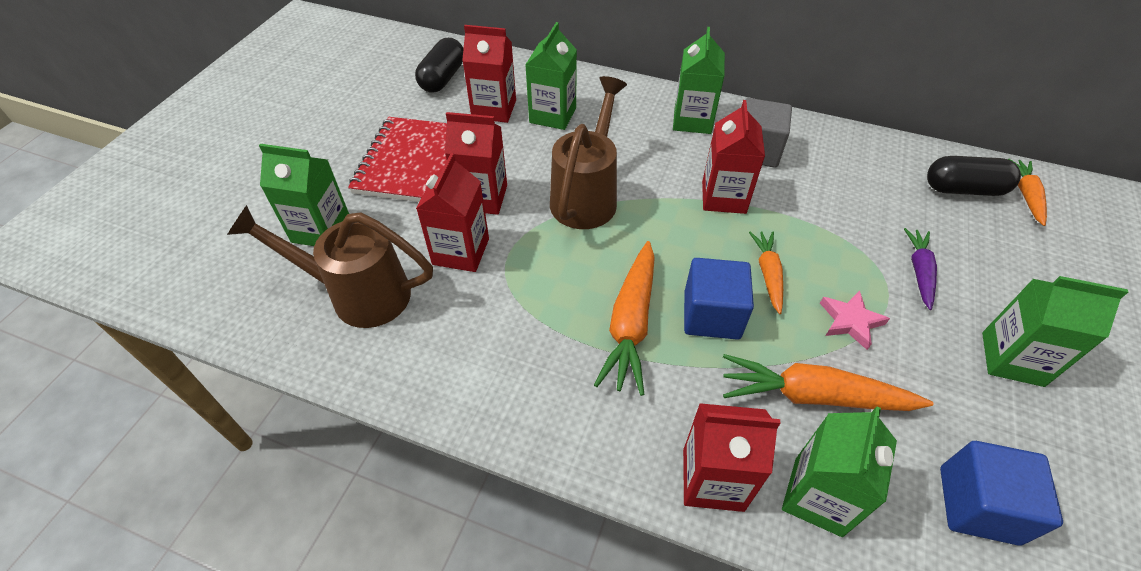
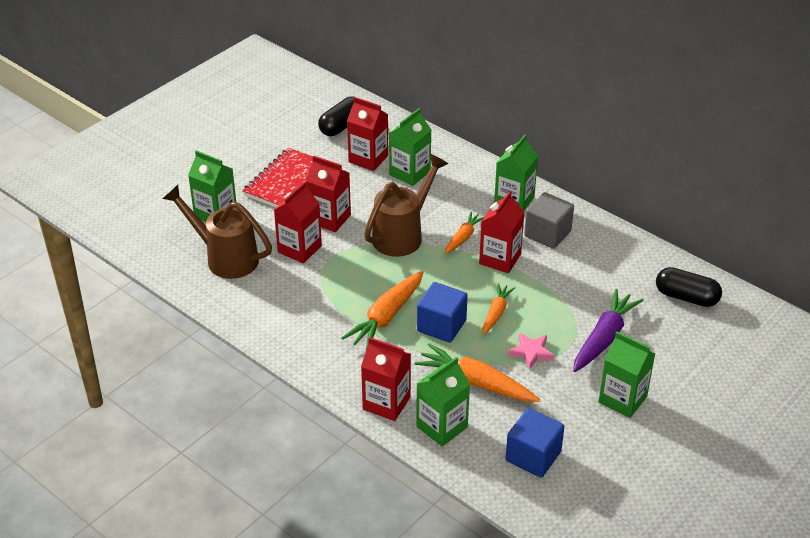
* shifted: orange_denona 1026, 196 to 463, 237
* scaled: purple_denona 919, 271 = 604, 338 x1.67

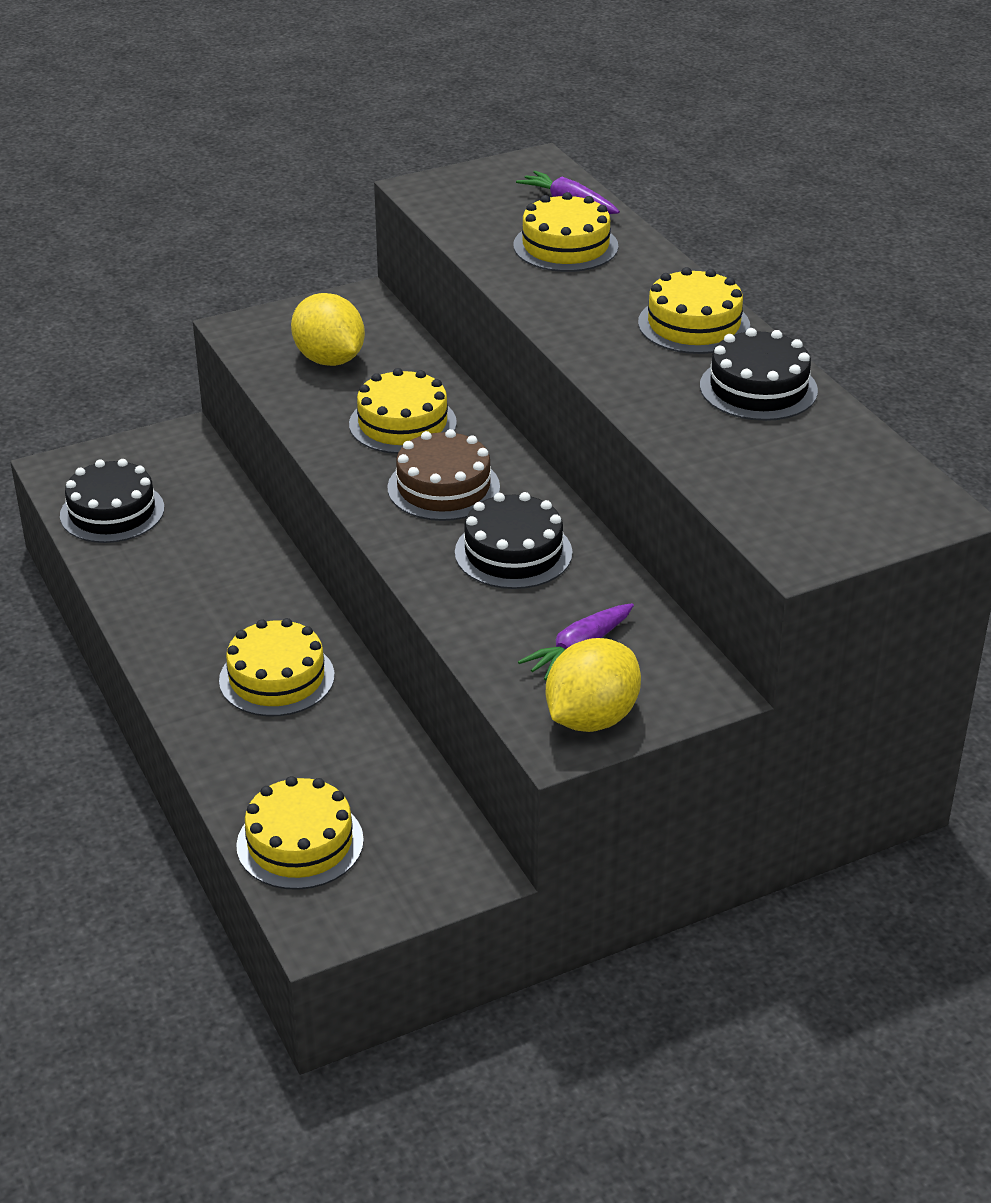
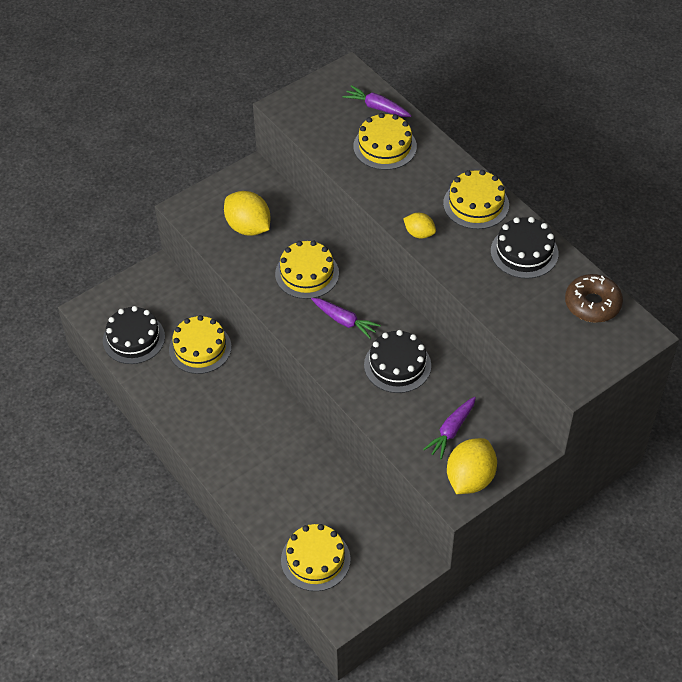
* new: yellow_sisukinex 419, 233
* new: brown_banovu 592, 304
* shifted: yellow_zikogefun 277, 678 to 200, 348
* swapped: brown_zikogefun 443, 487 to purple_denona 344, 321

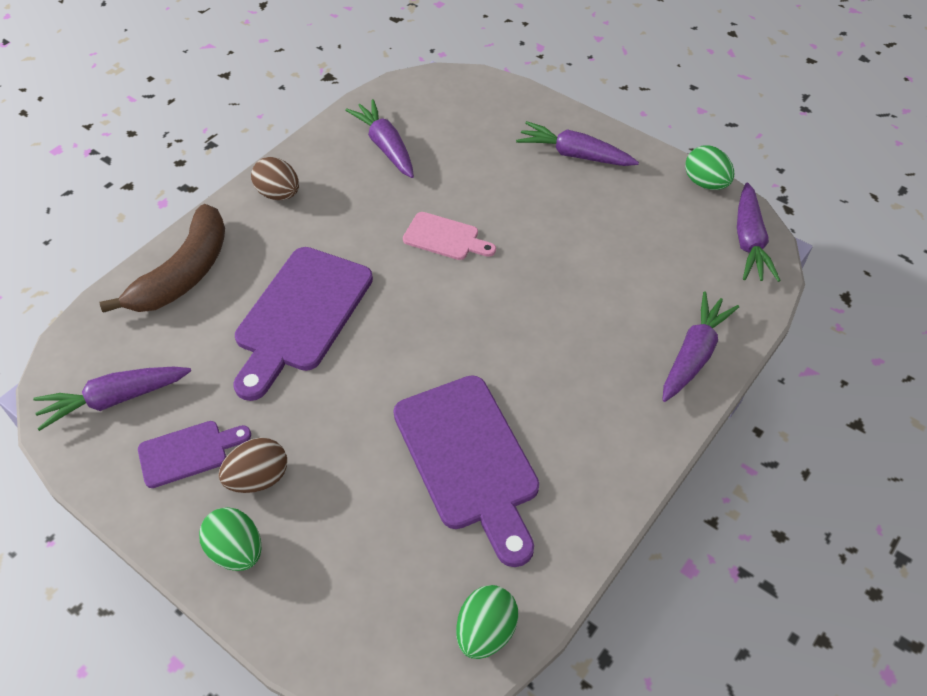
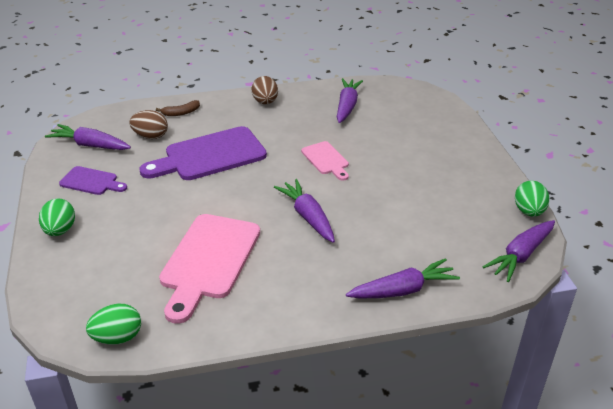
* shifted: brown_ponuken 258, 478 to 151, 136
* shifted: purple_denona 575, 155 to 308, 217
* repainted: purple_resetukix 468, 459 to pink_resetukix 208, 260
* scaled: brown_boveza 184, 273 = 181, 113 x0.45

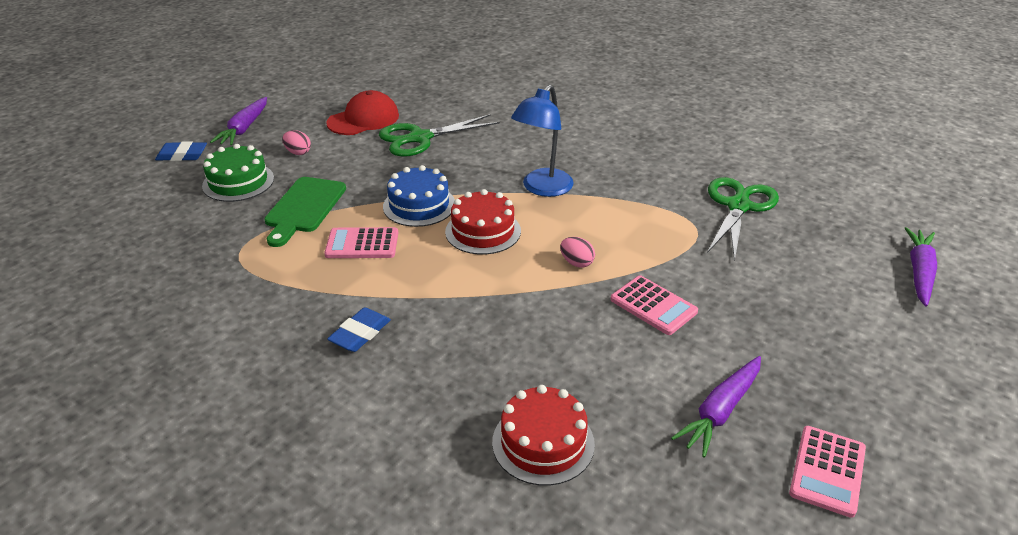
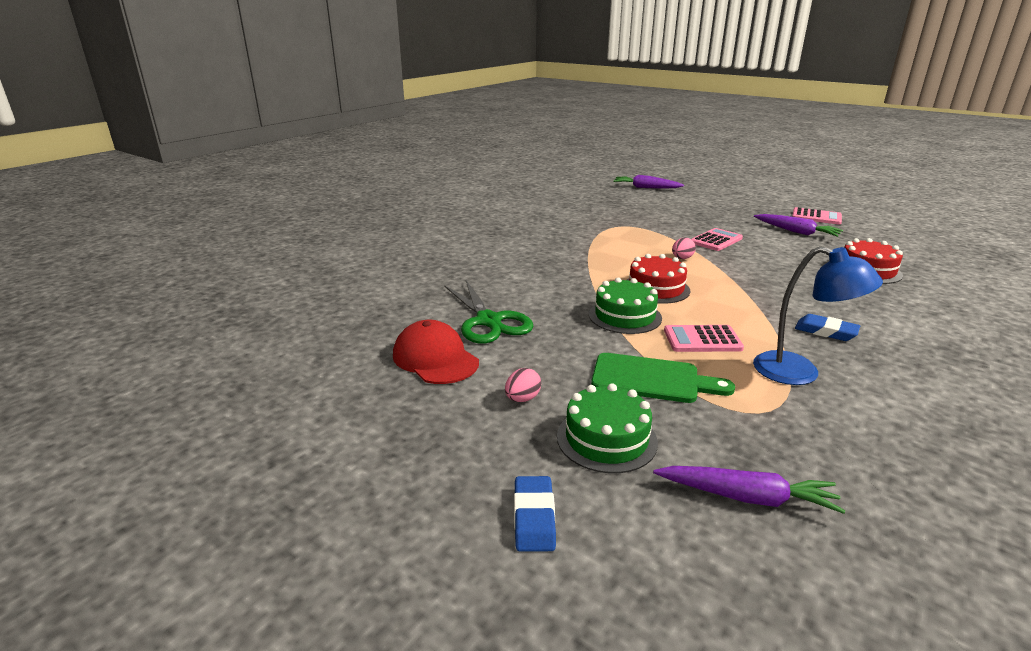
* gone: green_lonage 738, 206
* shifted: purple_denona 244, 128 to 747, 497
* shifted: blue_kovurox 542, 188 to 800, 372
* repainted: blue_zikogefun 419, 205 to green_zikogefun 625, 316
* rotated: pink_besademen 362, 244 = 702, 340 90 degrees clockwise

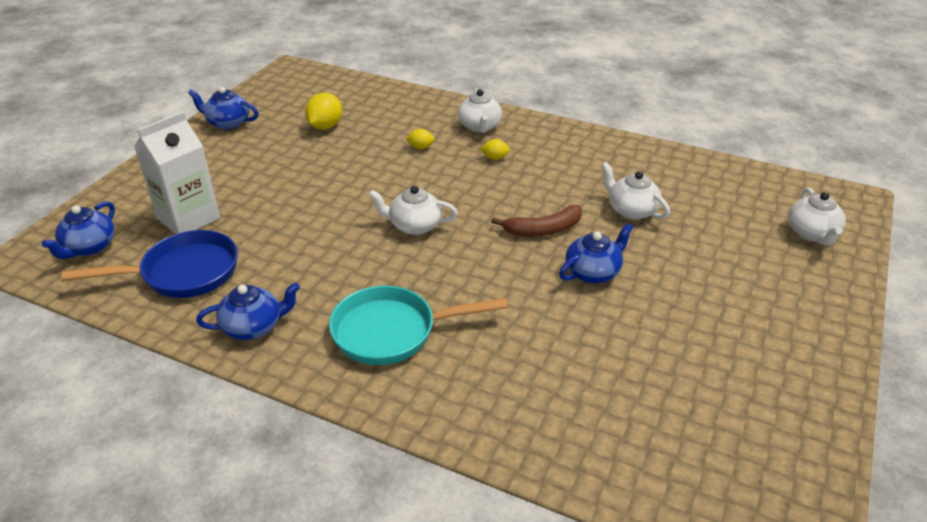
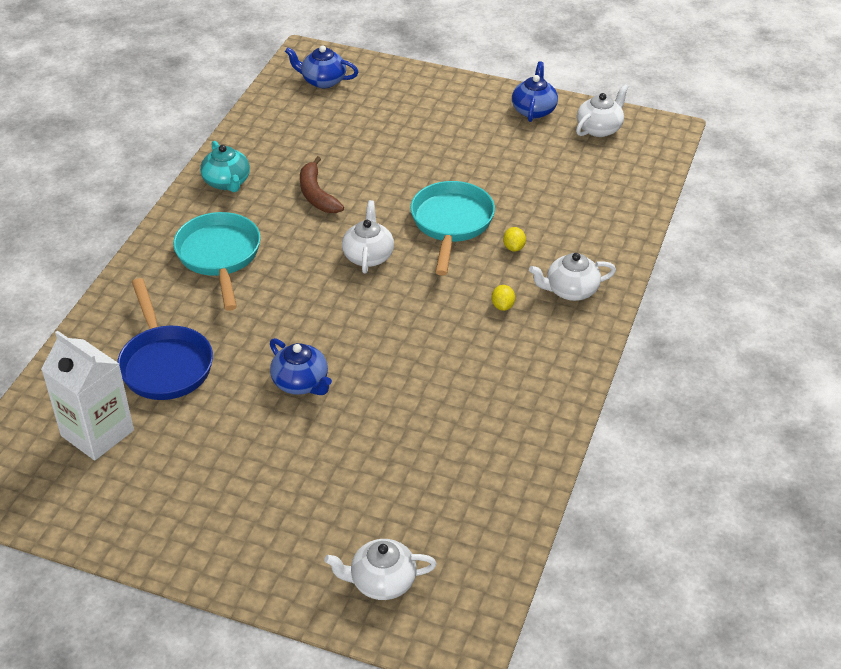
* gone: yellow_sisukinex 325, 126
* new: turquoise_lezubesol 451, 224
* shifted: blue_lezubesol 183, 273 to 165, 364
* shifted: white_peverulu 188, 218 to 97, 433
* shifted: brown_boveza 543, 230 to 316, 194
* shifted: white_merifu 631, 210 to 599, 128
* repainted: blue_merifu 253, 327 to turquoise_merifu 227, 182

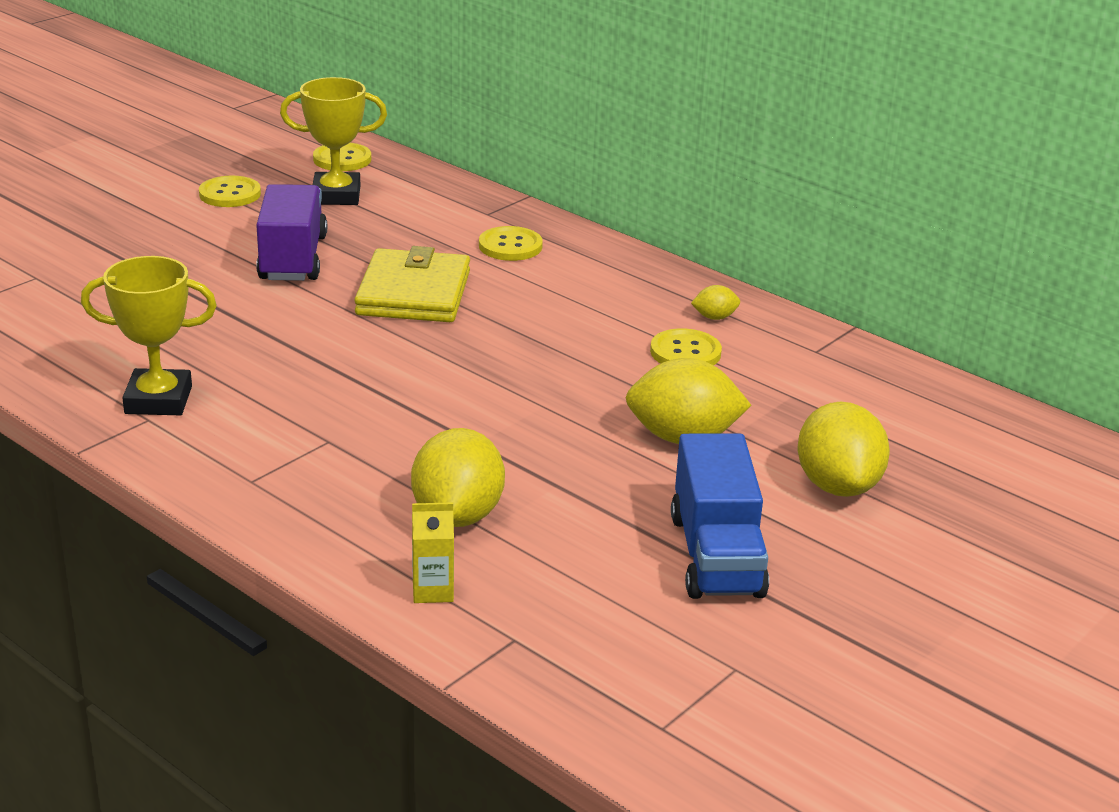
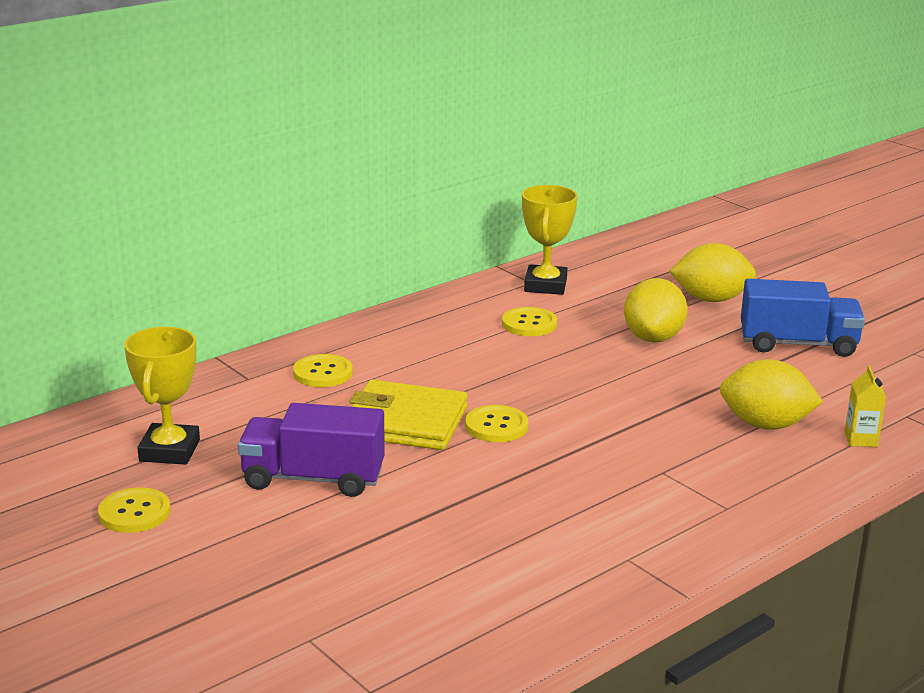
* gone: yellow_sisukinex 714, 317
* shifted: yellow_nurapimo 158, 400 to 545, 285
* shifted: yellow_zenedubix 342, 159 to 496, 426

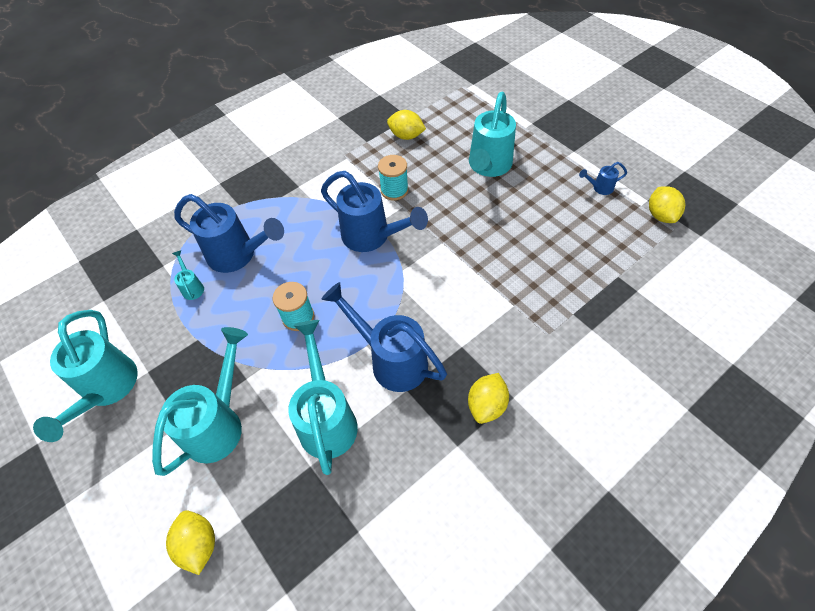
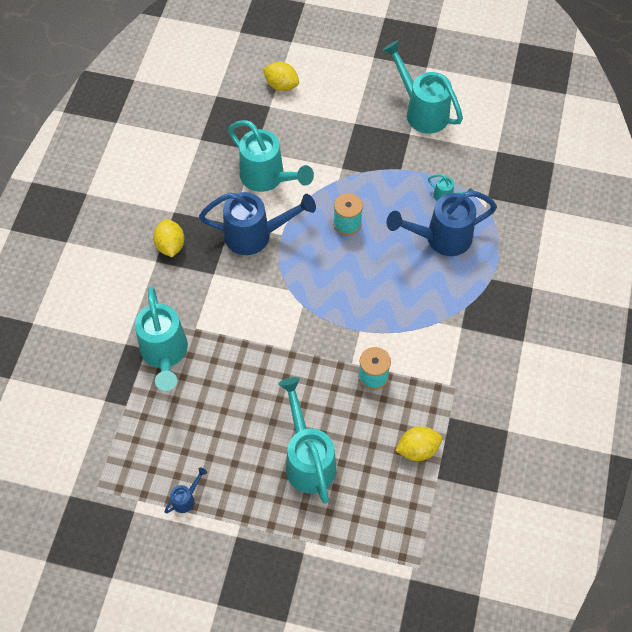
* gone: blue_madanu 372, 237
* gone: yellow_sisukinex 661, 215
* shifted: turquoise_madanu 219, 423 to 165, 354

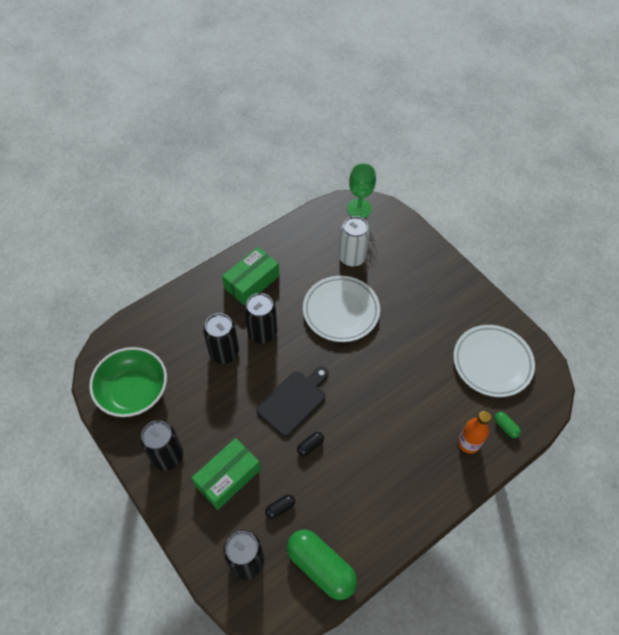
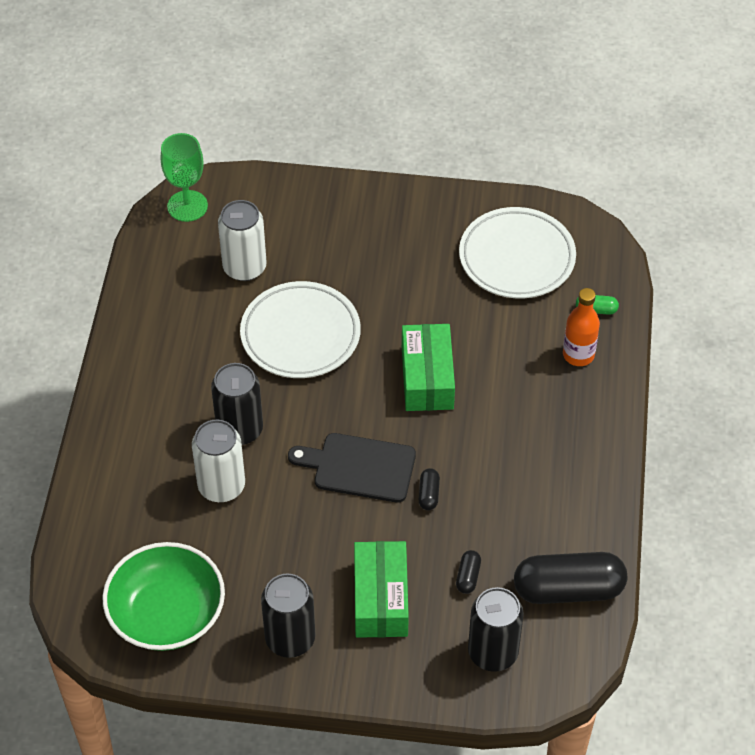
* shifted: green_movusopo 252, 282 to 427, 378
* repainted: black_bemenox 224, 352 to white_bemenox 221, 486
* repainted: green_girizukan 321, 567 to black_girizukan 568, 590
* rotated: black_resetukix 293, 401 = 359, 467 75 degrees counterclockwise

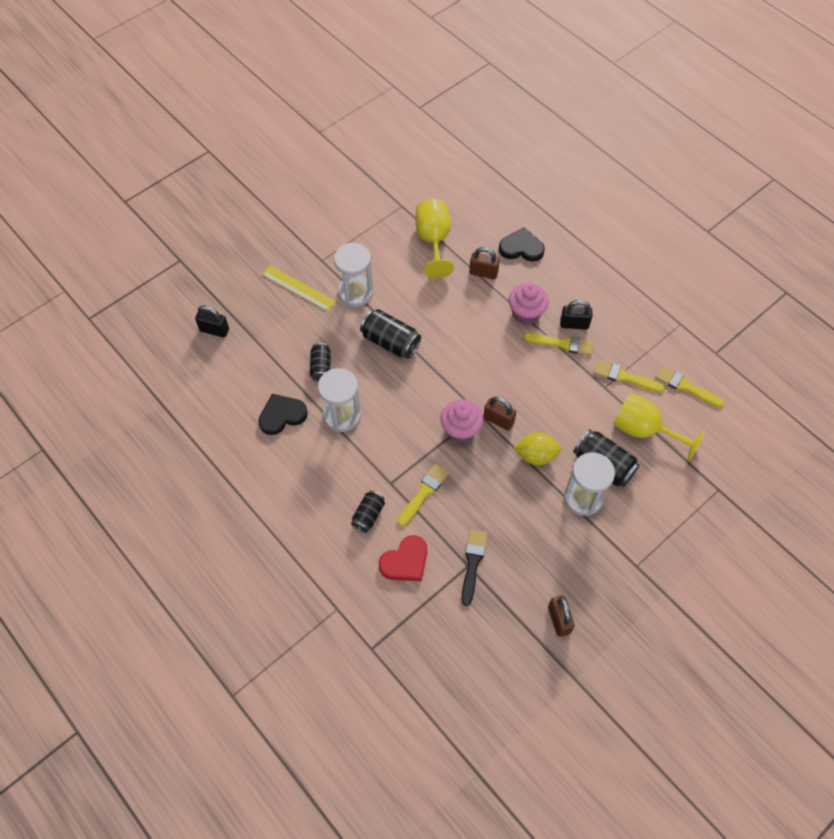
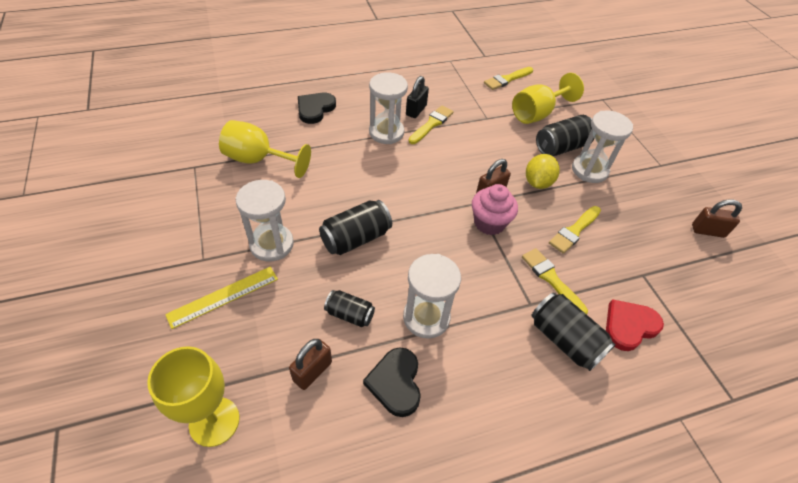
* gone: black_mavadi 473, 563
* shifted: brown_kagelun 483, 273 to 312, 371
* shifted: yellow_mavadi 624, 377 to 574, 231
* swapped: black_kagelun 214, 330 to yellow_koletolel 214, 421
* swapped: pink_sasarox 526, 313 to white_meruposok 386, 132
* rotated: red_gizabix 405, 561 = 629, 326 105 degrees counterclockwise
* scaled: black_bemenox 368, 515 = 565, 340 x1.61

